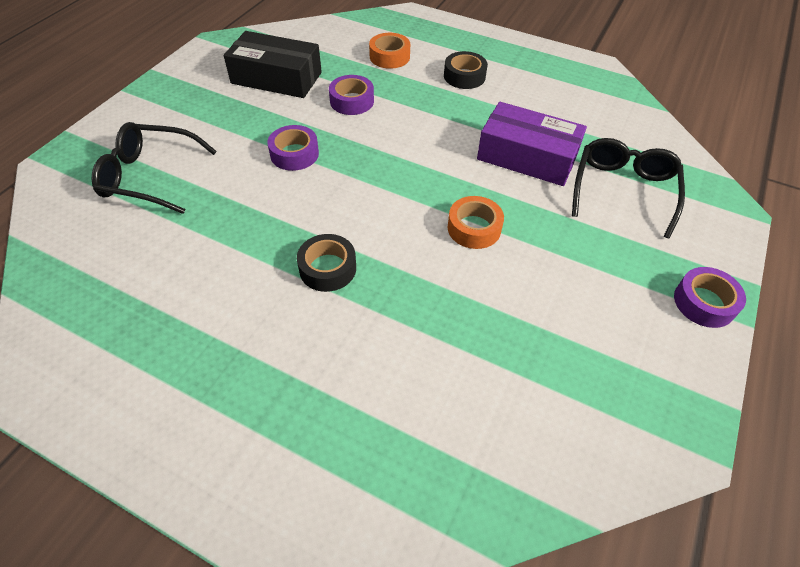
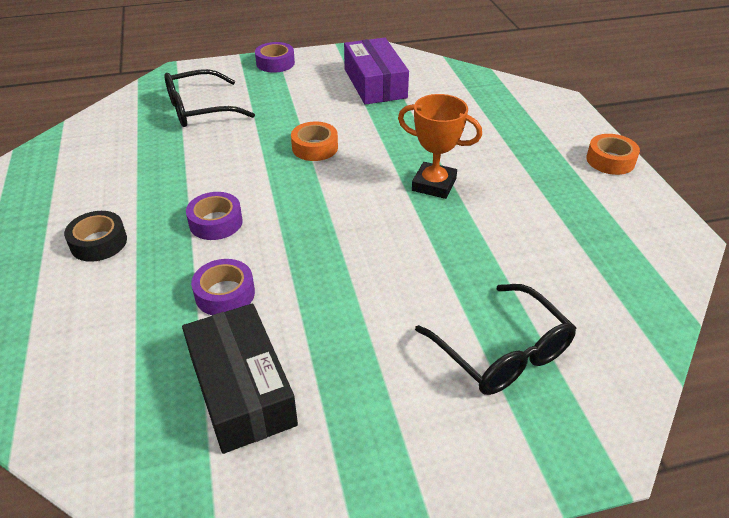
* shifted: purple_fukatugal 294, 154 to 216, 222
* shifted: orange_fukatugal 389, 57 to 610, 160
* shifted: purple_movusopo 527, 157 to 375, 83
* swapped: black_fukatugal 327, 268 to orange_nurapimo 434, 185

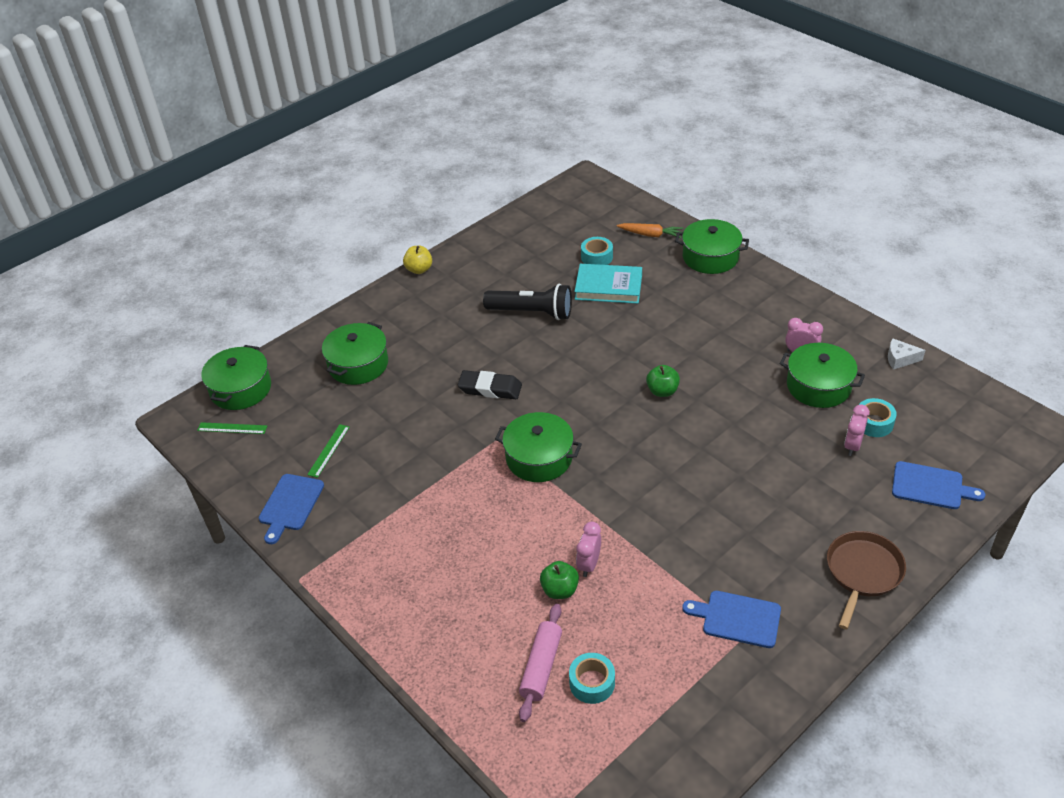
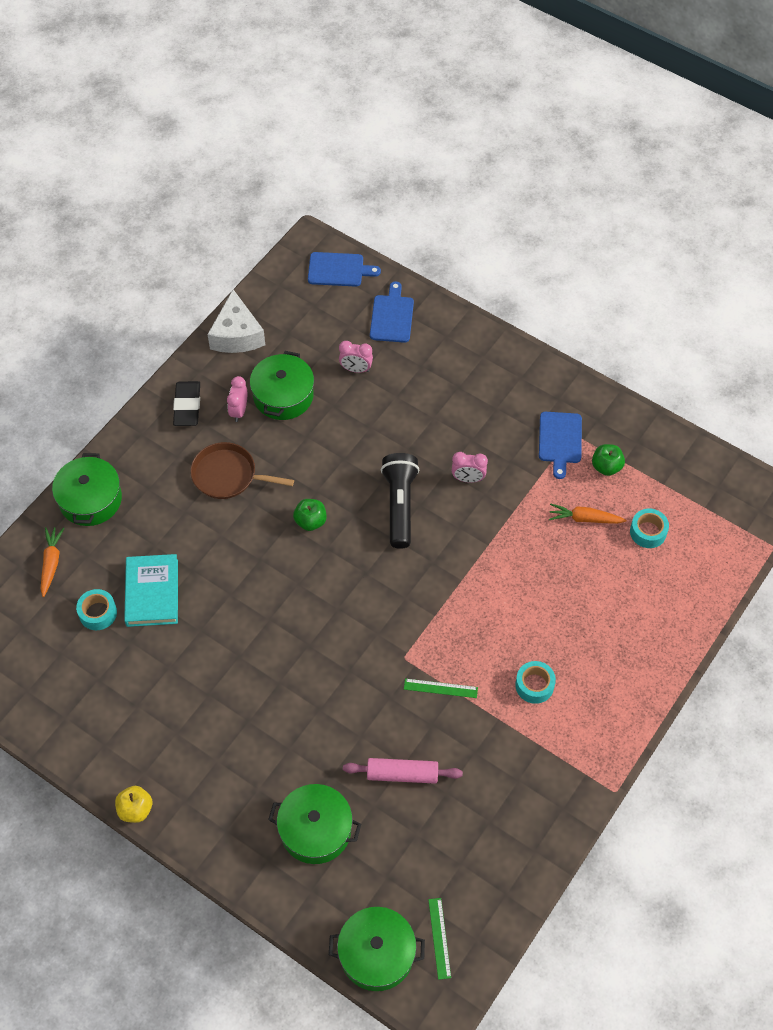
* gone: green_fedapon 539, 458
* new: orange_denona 584, 519
* shifted: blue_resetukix 290, 505 to 338, 270
* shifted: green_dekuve 329, 450 to 440, 688
* shifted: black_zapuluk 490, 388 to 187, 406
* shifted: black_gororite 532, 313 to 400, 505
* shifted: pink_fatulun 541, 667 to 402, 774
* shifted: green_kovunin 560, 590 to 606, 467
* shifted: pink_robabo 588, 564 to 468, 479
* shifted: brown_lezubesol 862, 572 to 228, 475
* shifted: turquoise_fukatugal 874, 423 to 534, 685
* scaled: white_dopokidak 900, 359 = 237, 335 x1.89

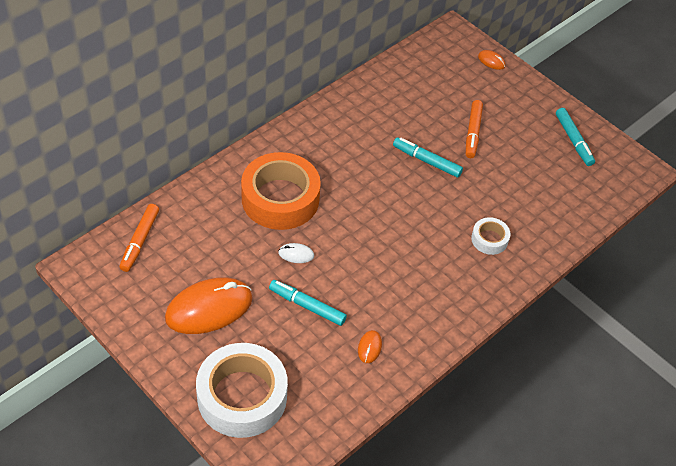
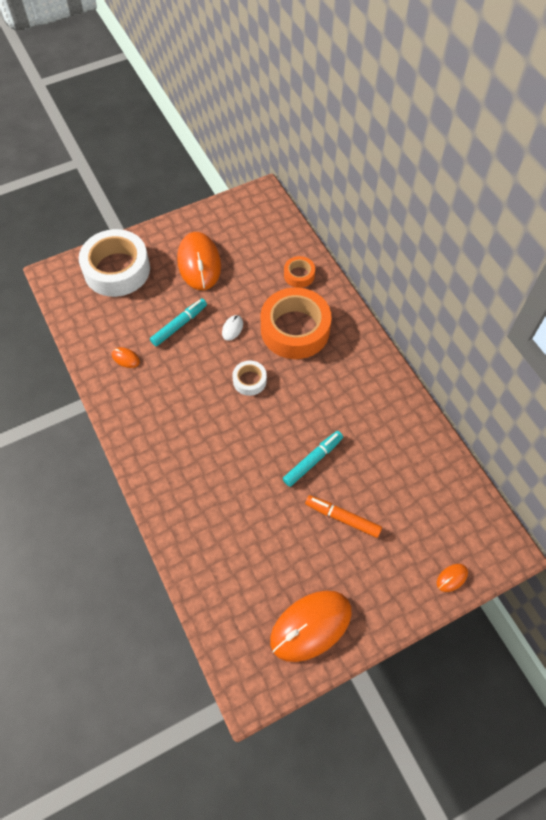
* gone: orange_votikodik 140, 241
* new: orange_fukatugal 299, 275
* shifted: white_fukatugal 489, 239 to 249, 380
* swapped: turquoise_votikodik 573, 140 to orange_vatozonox 311, 626

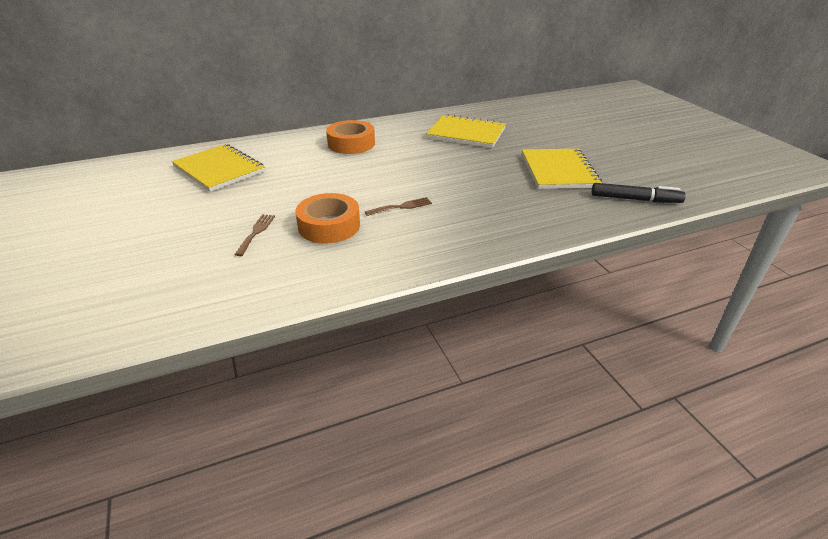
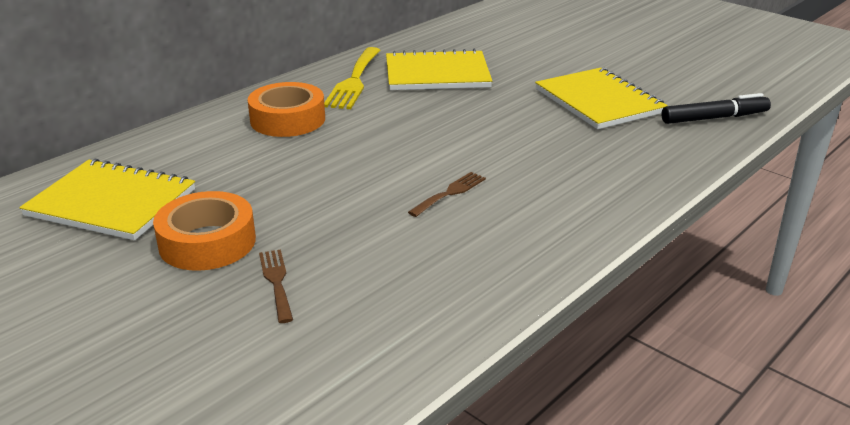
* new: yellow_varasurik 354, 81
* shifted: orange_fukatugal 329, 226 to 207, 242

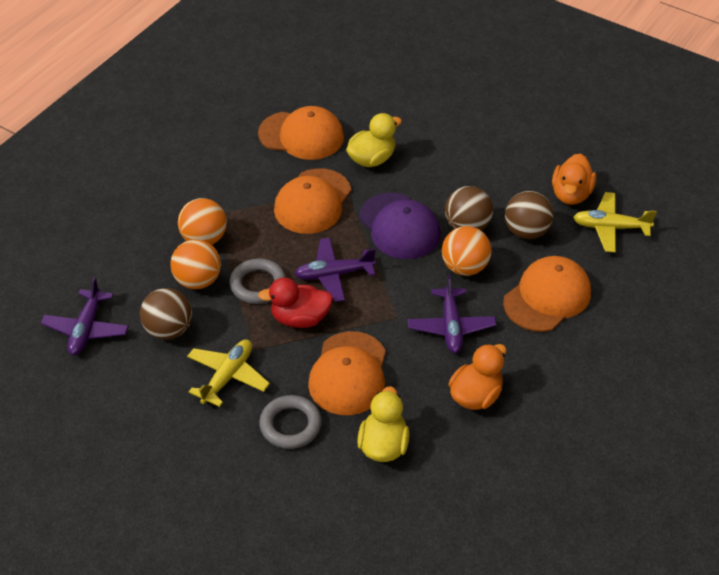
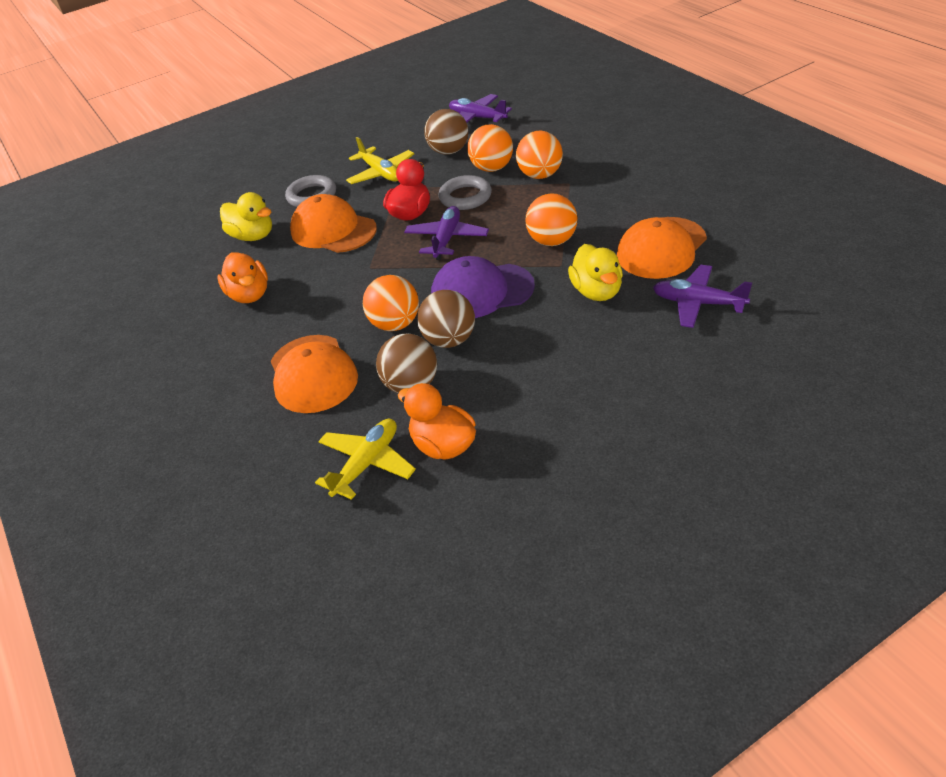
* shifted: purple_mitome 451, 326 to 698, 303
* swapped: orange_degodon 313, 201 to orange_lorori 552, 241

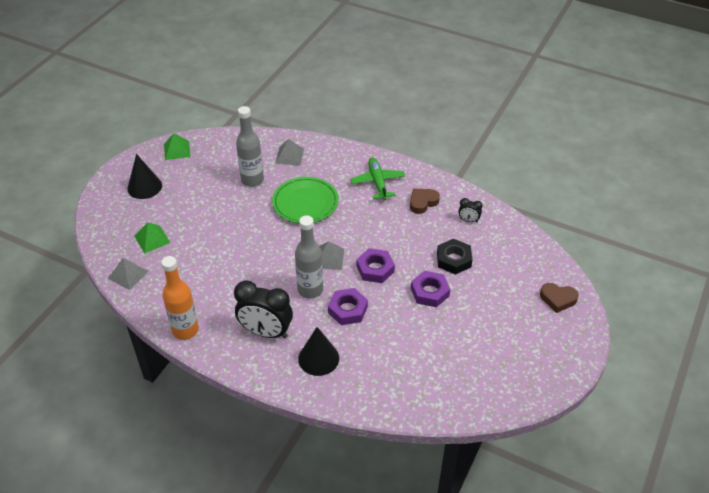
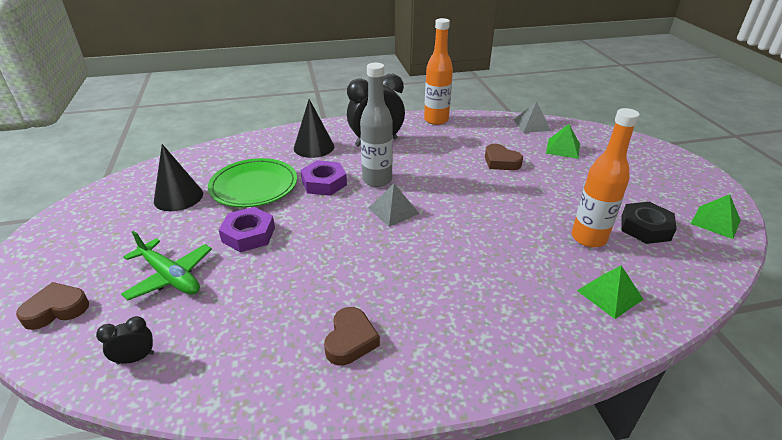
* gone: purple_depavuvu 375, 269
* new: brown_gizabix 501, 162
* shifted: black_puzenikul 144, 187 to 178, 197
* shifted: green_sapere 305, 203 to 254, 187
* shifted: green_mitome 377, 182 to 170, 276
* shifted: black_depavuvu 453, 260 to 645, 228
* shifted: black_robabo 468, 220 to 135, 358
* repainted: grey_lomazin 252, 180 to orange_lomazin 588, 238
* repainted: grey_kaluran 289, 156 to green_kaluran 609, 295

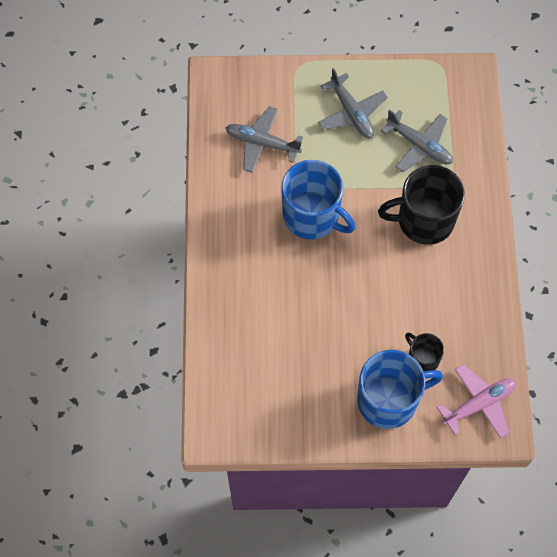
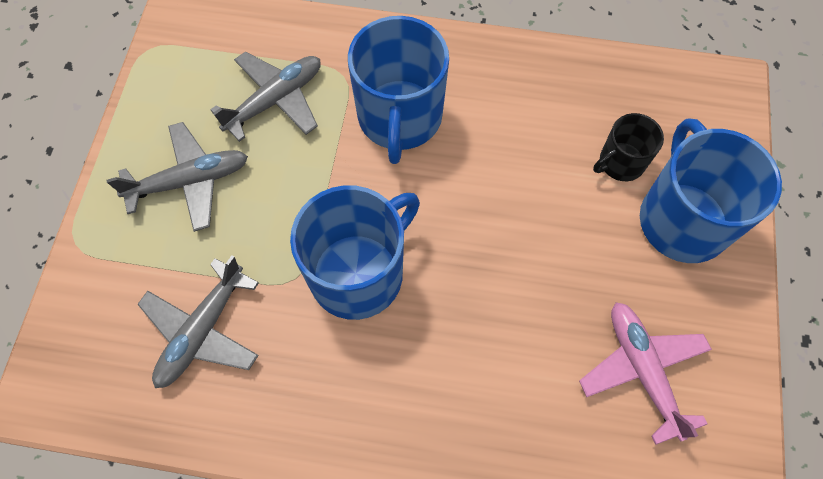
* shifted: pink_mitome 479, 404 to 642, 370
* repainted: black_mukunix 424, 220 to blue_mukunix 399, 118

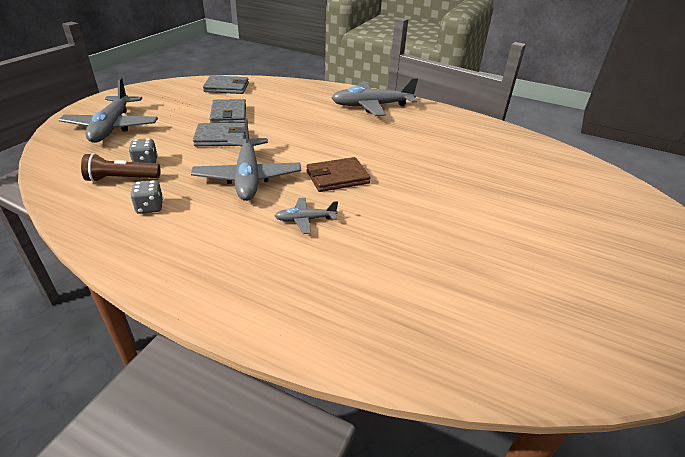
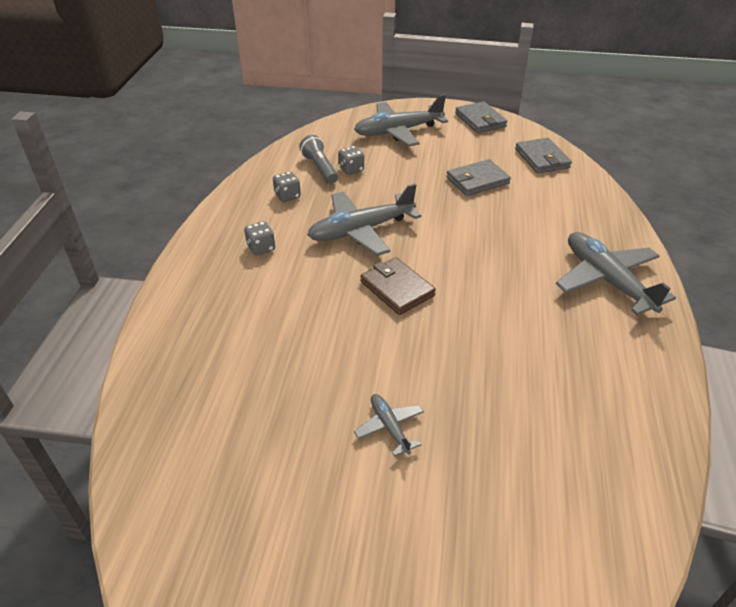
* new: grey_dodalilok 261, 248
* shifted: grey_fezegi 221, 138 to 480, 120
* shifted: grey_mitome 305, 220 to 389, 427
* repainted: brown_gororite 122, 179 to grey_gororite 320, 168

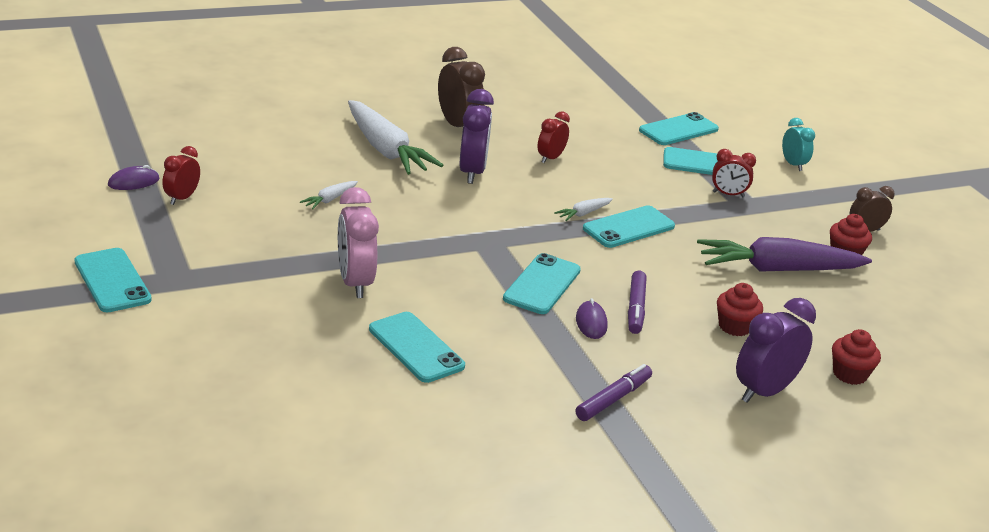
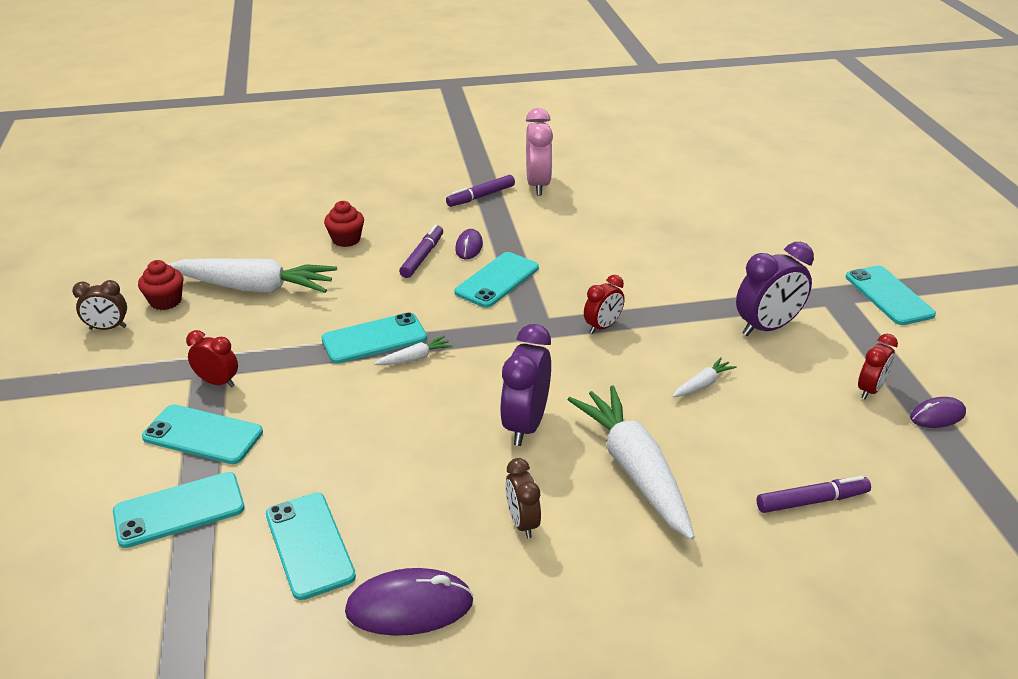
* gone: turquoise_robabo 793, 164
* gone: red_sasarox 849, 374
* new: purple_vatozonox 409, 607
* new: purple_votikodik 811, 501
* shifted: pink_robabo 355, 283 to 538, 185
* shifted: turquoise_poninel 416, 347 to 310, 545
* shifted: red_robabo 550, 158 to 602, 327
* shifted: purple_robabo 764, 391 to 767, 327
* repainted: purple_denona 777, 269 to white_denona 255, 288
* scaled: brown_robabo 458, 126 = 522, 522 x0.60

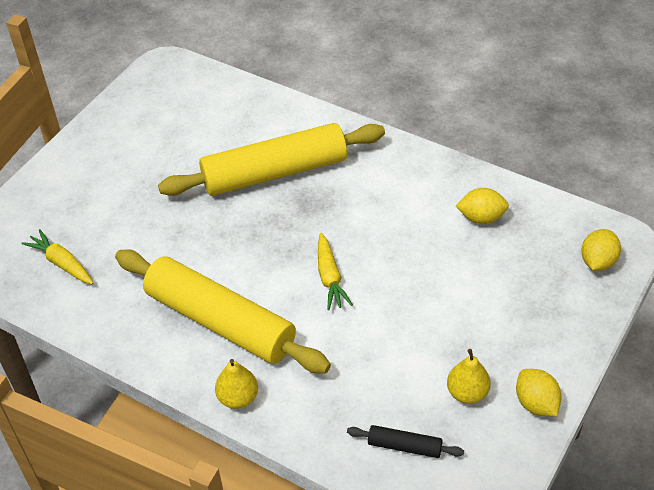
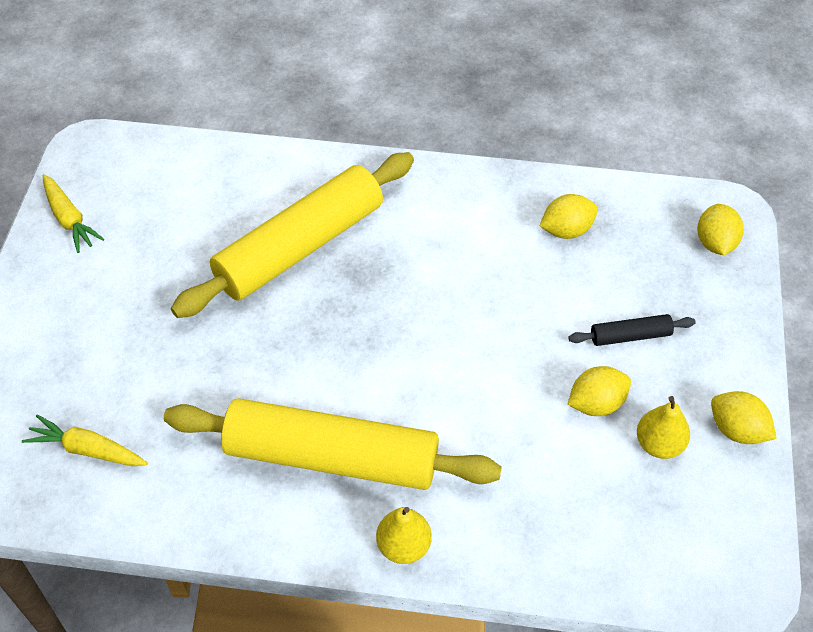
* new: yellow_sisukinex 596, 404
* shifted: yellow_denona 330, 277 to 69, 219
* shifted: black_fatulun 404, 446 to 630, 336

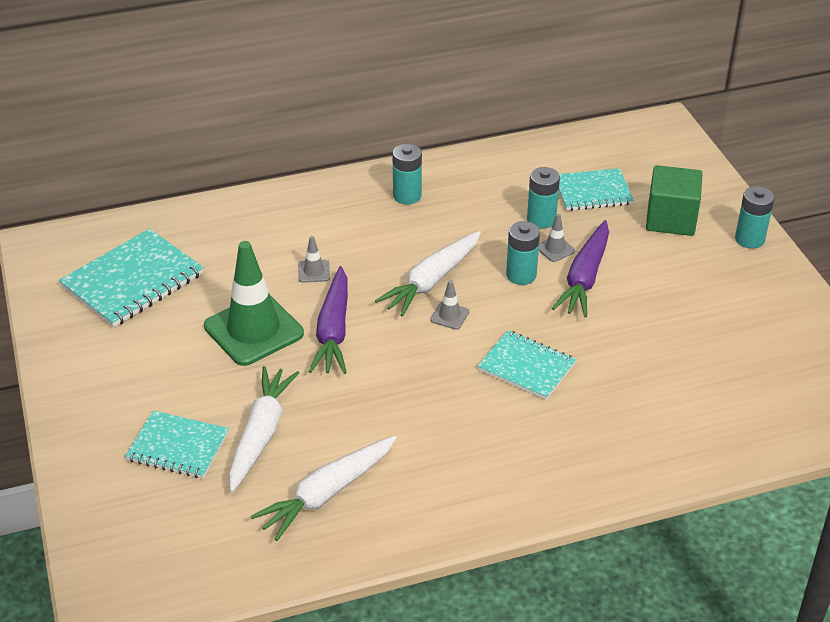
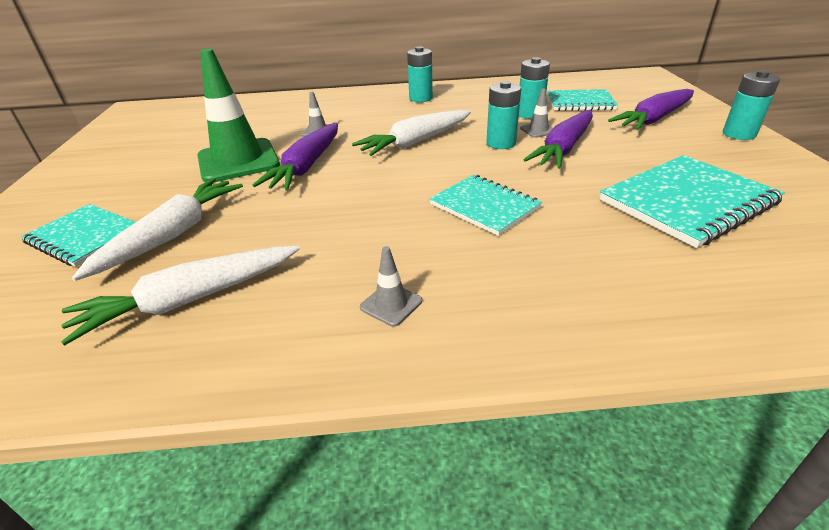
* shifted: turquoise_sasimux 133, 281 to 687, 202
* shifted: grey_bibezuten 449, 316 to 391, 304
* swapped: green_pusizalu 671, 219 to purple_denona 654, 119

